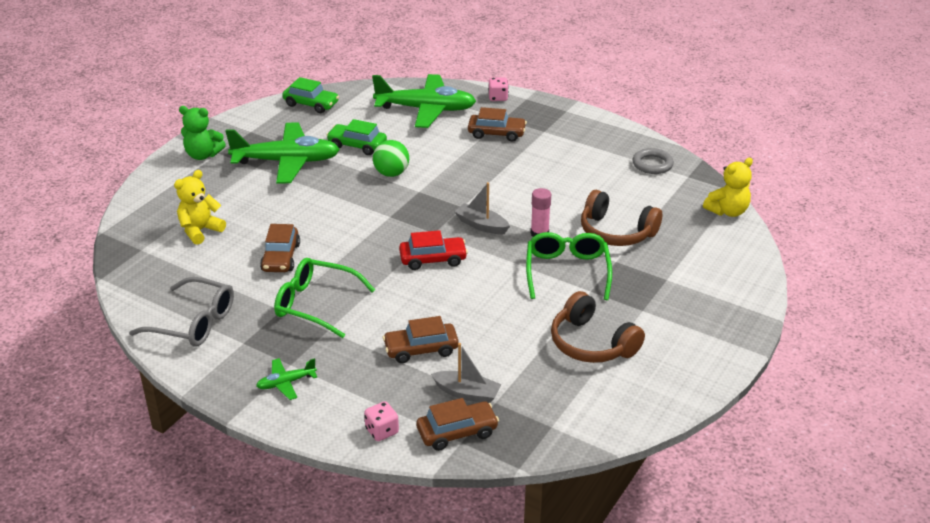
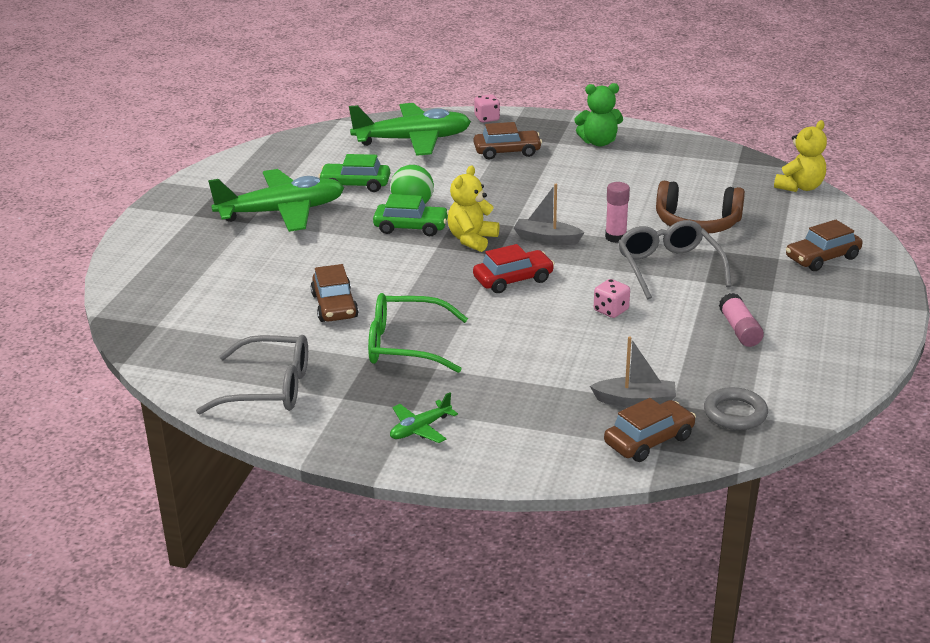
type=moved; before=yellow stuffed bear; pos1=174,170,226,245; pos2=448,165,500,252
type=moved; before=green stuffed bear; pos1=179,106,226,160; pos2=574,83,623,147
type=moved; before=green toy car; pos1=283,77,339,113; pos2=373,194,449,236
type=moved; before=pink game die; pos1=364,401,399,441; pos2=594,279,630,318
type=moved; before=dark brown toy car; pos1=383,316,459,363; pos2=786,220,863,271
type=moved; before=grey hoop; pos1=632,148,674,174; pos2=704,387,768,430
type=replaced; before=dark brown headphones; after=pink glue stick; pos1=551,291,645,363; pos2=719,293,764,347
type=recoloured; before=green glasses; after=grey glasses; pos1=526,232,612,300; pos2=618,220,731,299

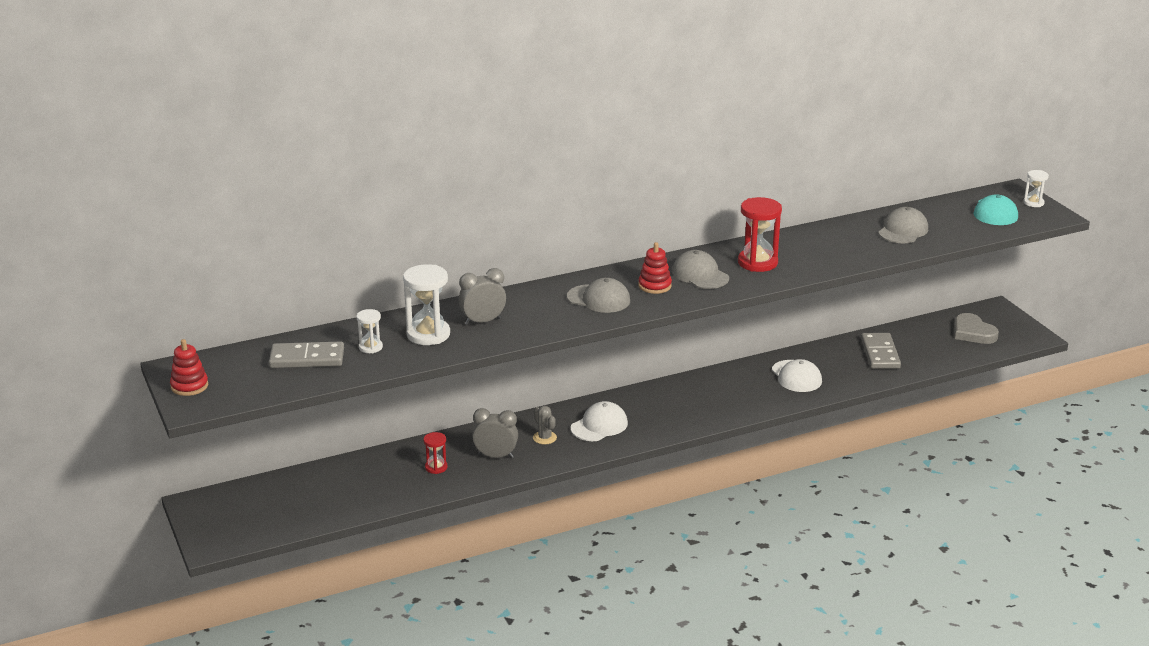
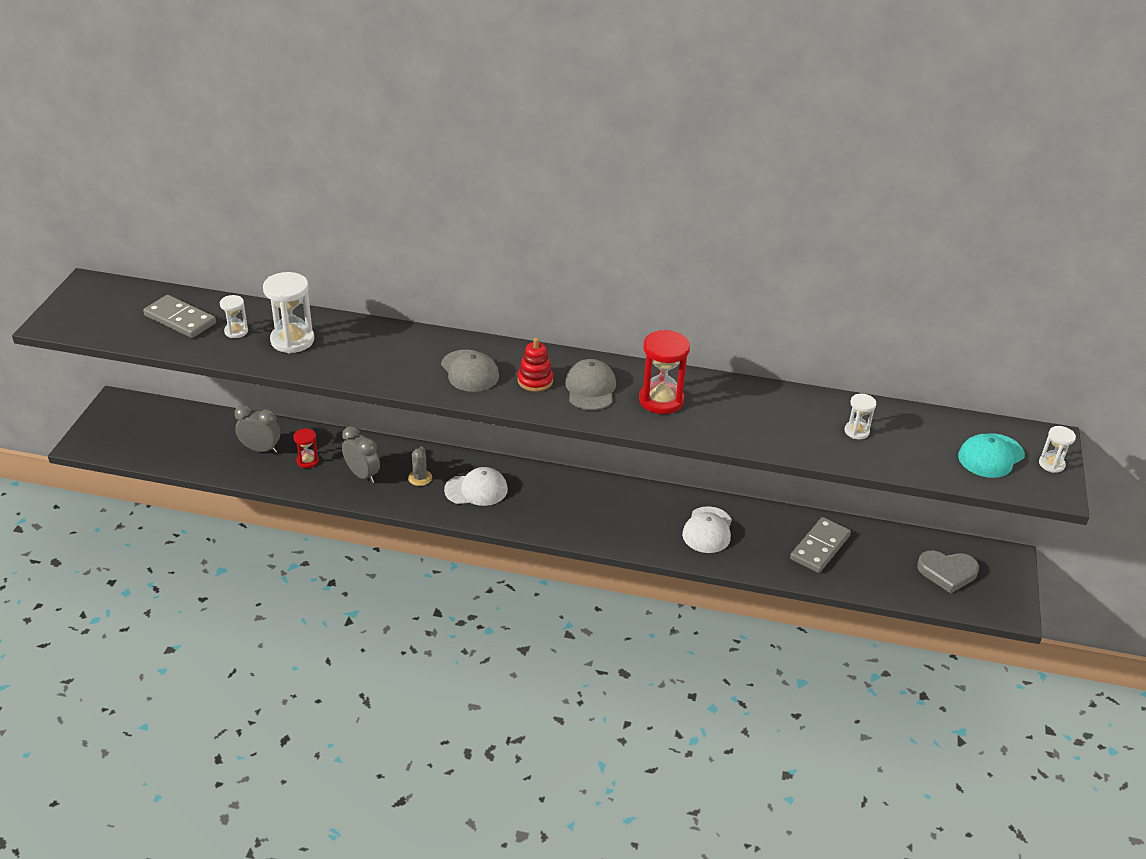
type=removed; before=red stacking toy; pos1=170,339,208,396
type=moved; before=grey bedside clock; pos1=459,268,506,325; pos2=235,404,280,453
type=replaced; before=grey baseball cap; after=pure white hourglass; pos1=878,207,928,243; pos2=845,394,876,439
type=turned; before=grey love heart; pos1=954,313,999,344; pos2=917,550,979,593; turn=-90

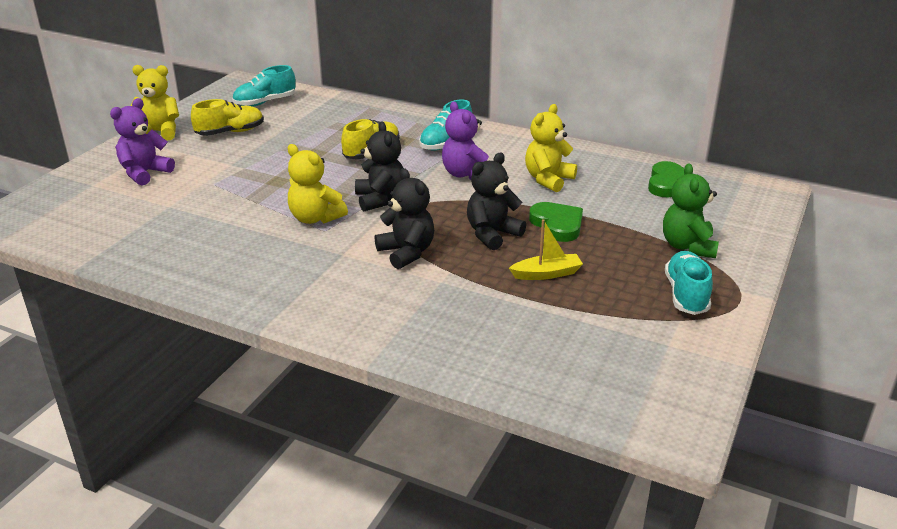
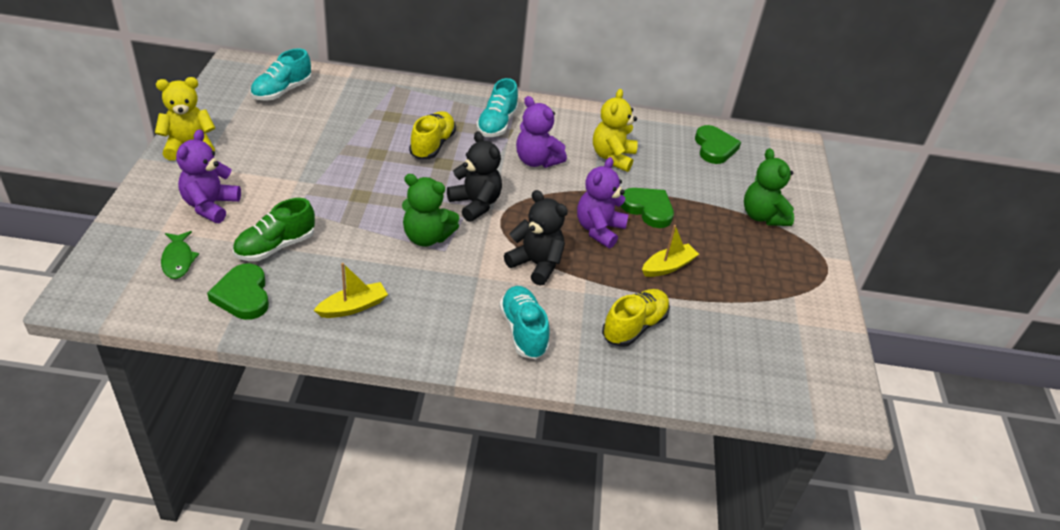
type=added; after=green toy fish; pos2=161,231,199,279
type=added; after=green love heart; pos2=207,264,269,320
type=added; after=green shoe; pos2=233,198,315,261
type=added; after=yellow sailboat; pos2=313,263,388,318
type=moved; before=yellow shoe; pos1=191,99,264,136; pos2=602,289,670,347
type=moved; before=turquoise shoe; pos1=665,251,713,315; pos2=499,286,550,359
type=recoloured; before=yellow stuffed bear; after=green stuffed bear; pos1=288,144,348,224; pos2=402,174,459,246
type=recoloured; before=jet-black stuffed bear; after=royal purple stuffed bear; pos1=467,152,526,250; pos2=577,157,629,248

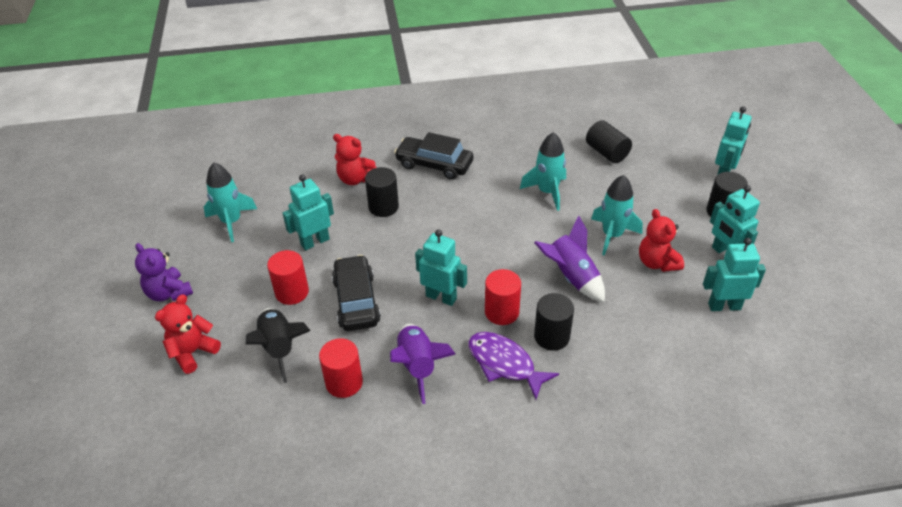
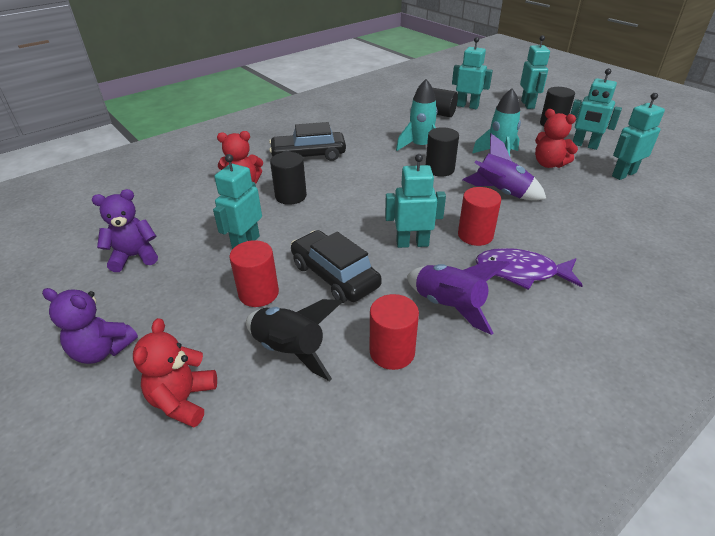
type=added; after=turquoise robot; pos2=452,37,493,109
type=moved; before=jet-black cylinder shape; pos1=534,293,574,351; pos2=426,127,459,177
type=replaced; before=turquoise toy rocket; after=royal purple stuffed bear; pos1=204,163,257,242; pos2=92,189,158,272

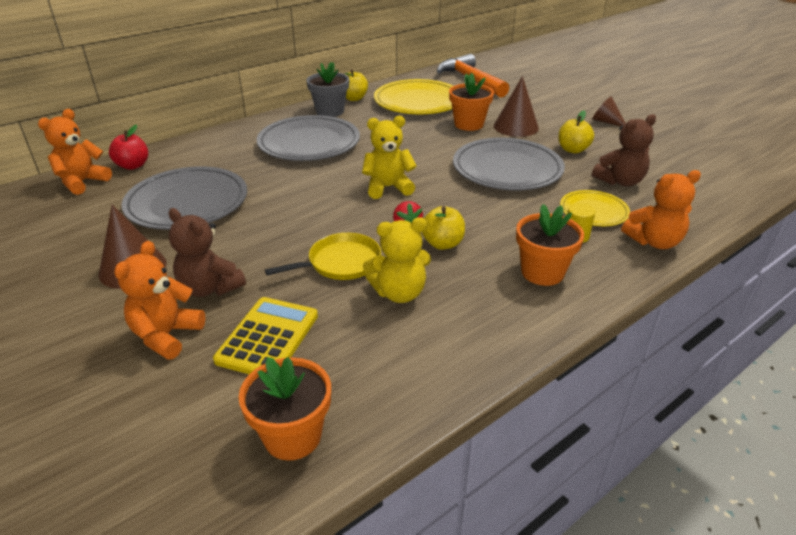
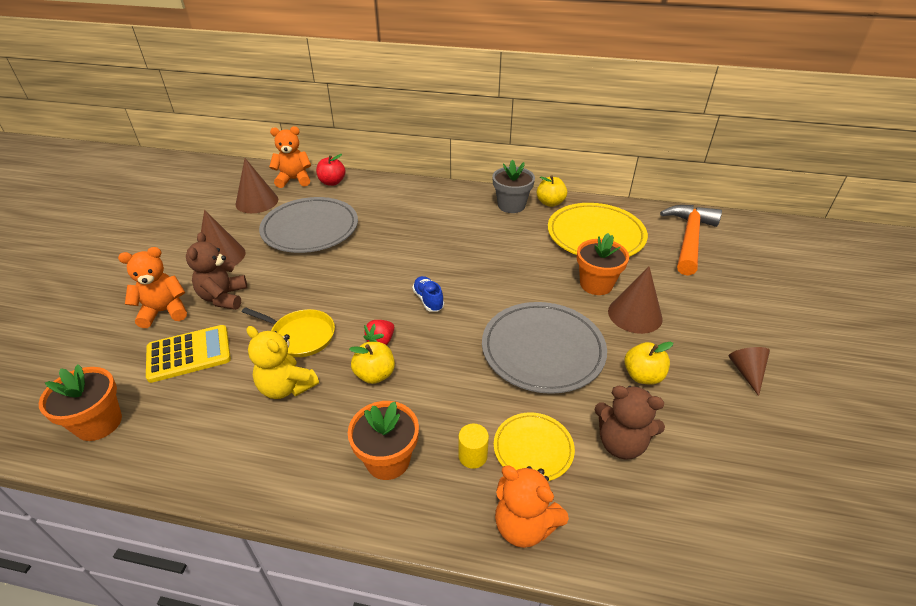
type=removed; before=grey dinner plate; pos1=257,115,360,161
type=added; after=dark brown cone; pos2=235,158,278,213
type=replaced; before=yellow stuffed bear; after=cobalt shoe; pos1=362,116,417,199; pos2=412,276,444,312

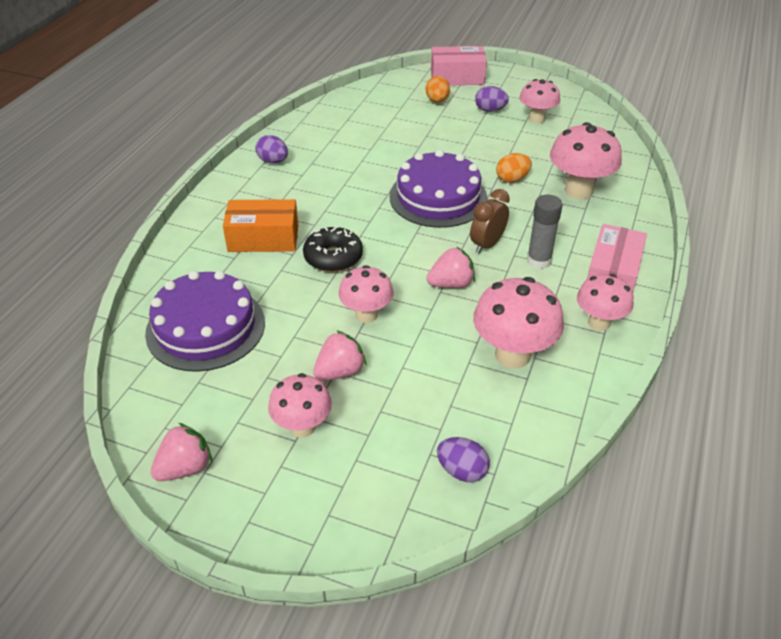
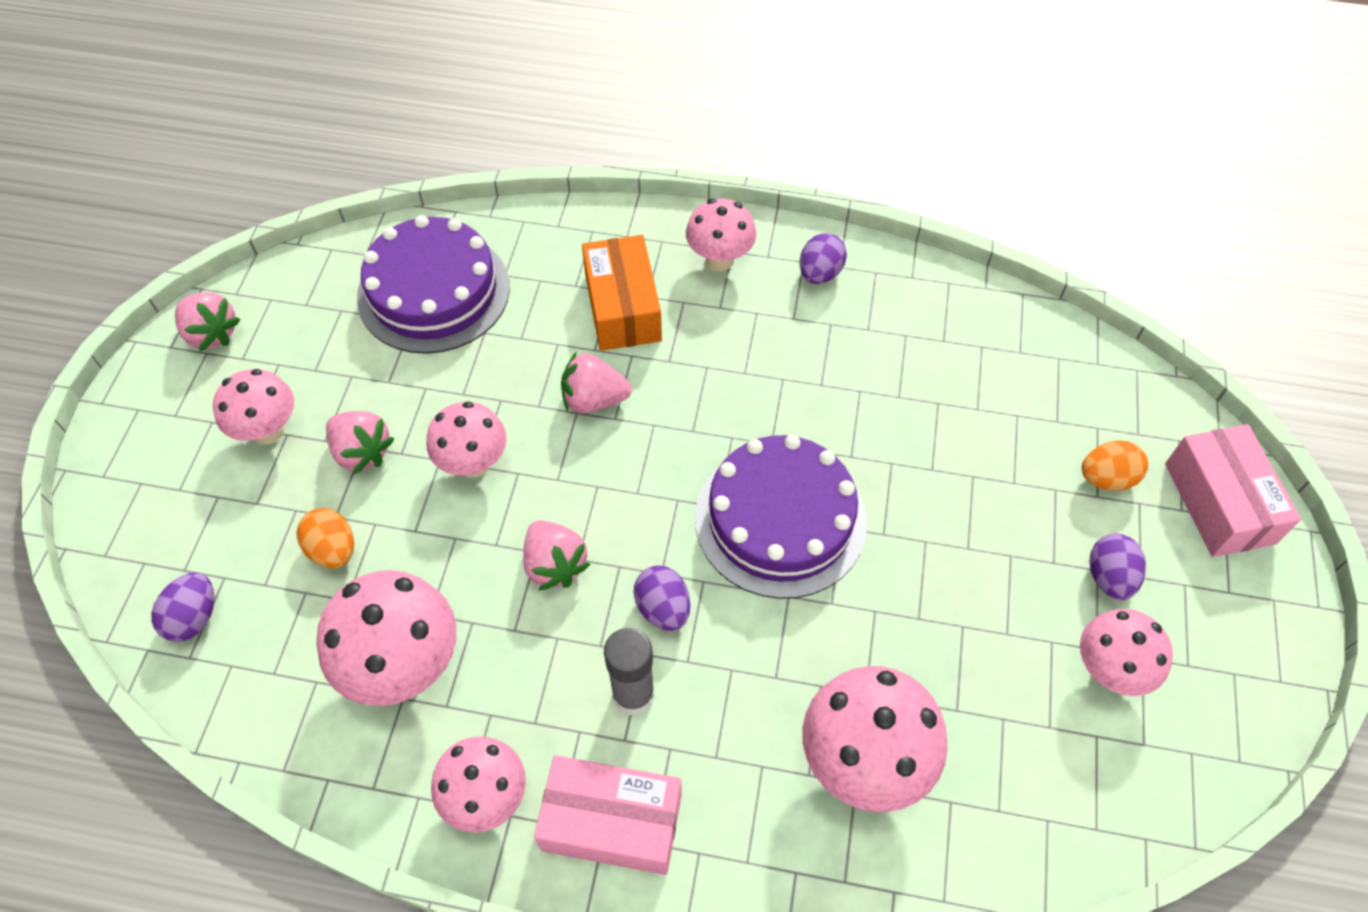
type=added; after=pink fungus; pos2=686,199,756,271
type=moved; before=orange-coloured toy egg; pos1=496,153,532,183; pos2=297,508,354,568
type=replaced; before=jet-black donut; after=pink toy strawberry; pos1=303,226,363,272; pos2=561,351,632,414
type=replaced; before=dark brown bedside clock; after=royal purple toy egg; pos1=470,189,510,254; pos2=634,565,690,631

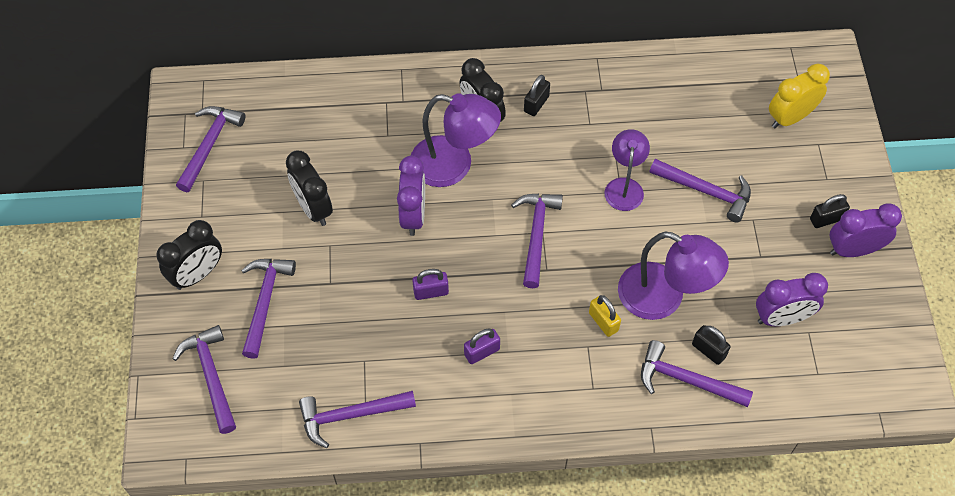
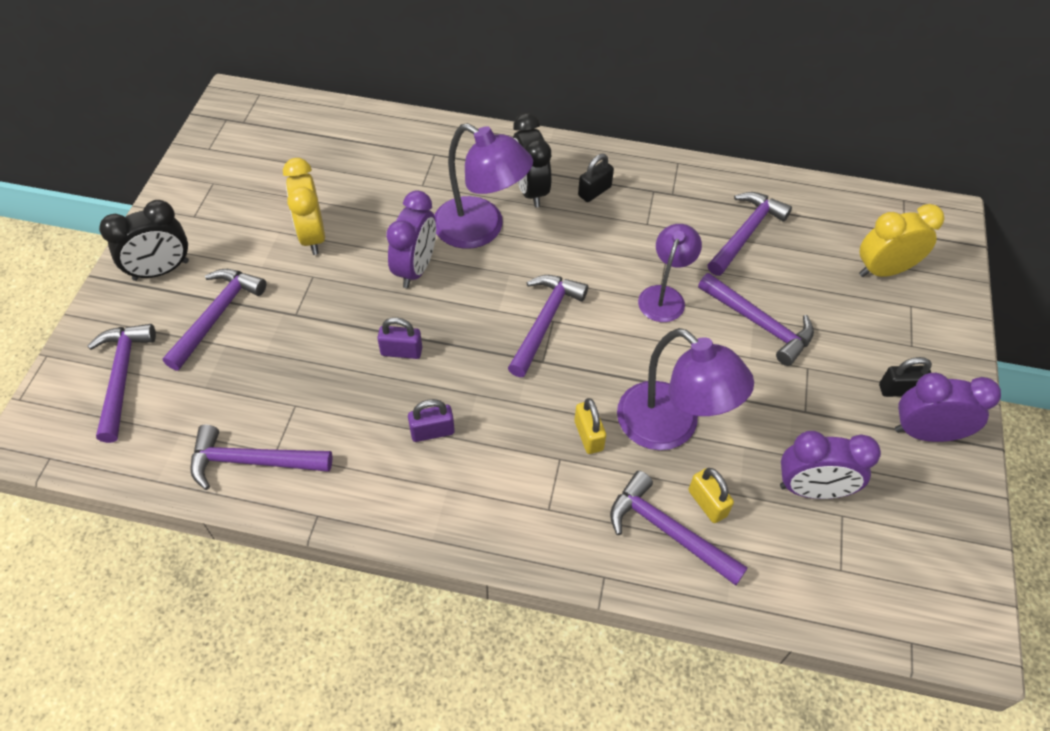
type=moved; before=royal purple claw hammer; pos1=176,106,245,192; pos2=708,192,792,276
type=recoloured; before=jet-black bedside clock; after=yellow bedside clock; pos1=286,151,333,226; pos2=283,158,325,255
type=recoloured; before=jet-black lock; after=yellow lock; pos1=692,325,731,365; pos2=689,468,734,523

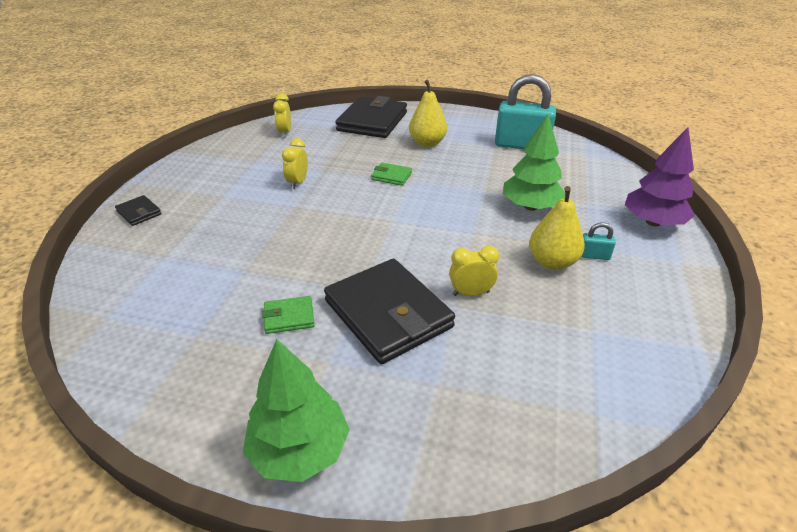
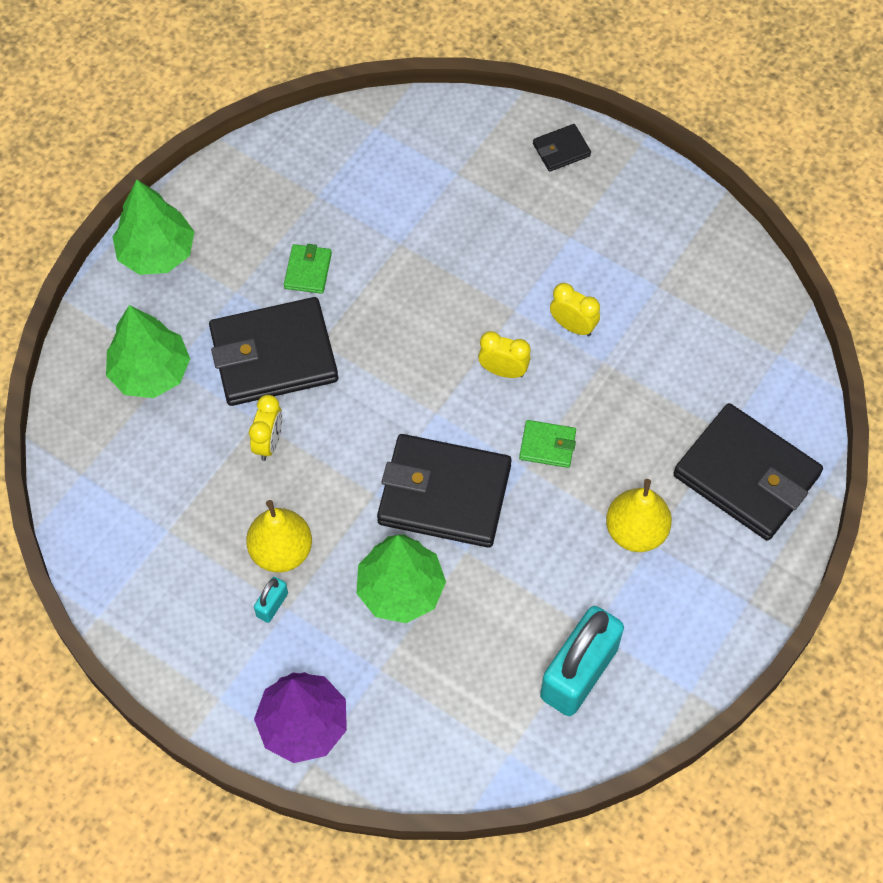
type=added; after=green tree; pos2=106,305,190,398
type=added; after=jet-black card wallet; pos2=377,434,512,548
type=moved; before=yellow bedside clock; pos1=273,93,291,138; pos2=478,331,531,378
type=turned; before=green card wallet; pos1=371,163,412,186; pos2=519,420,576,468; turn=60

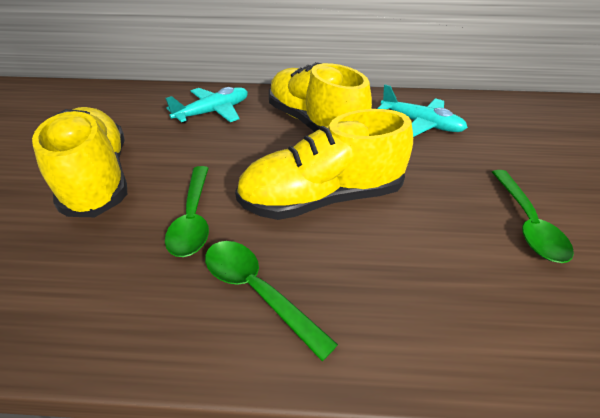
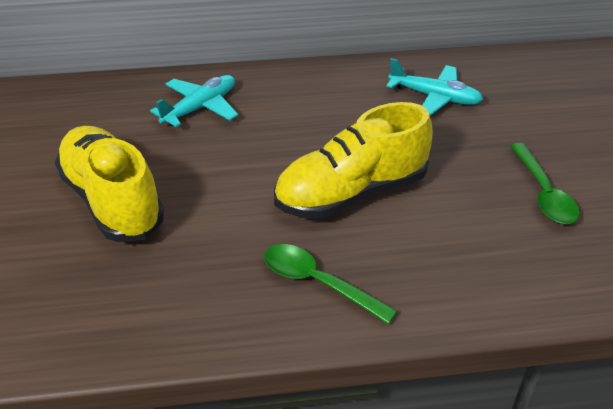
type=removed; before=green tablespoon; pos1=165,166,209,257
type=removed; before=yellow shoe; pos1=269,62,372,132

